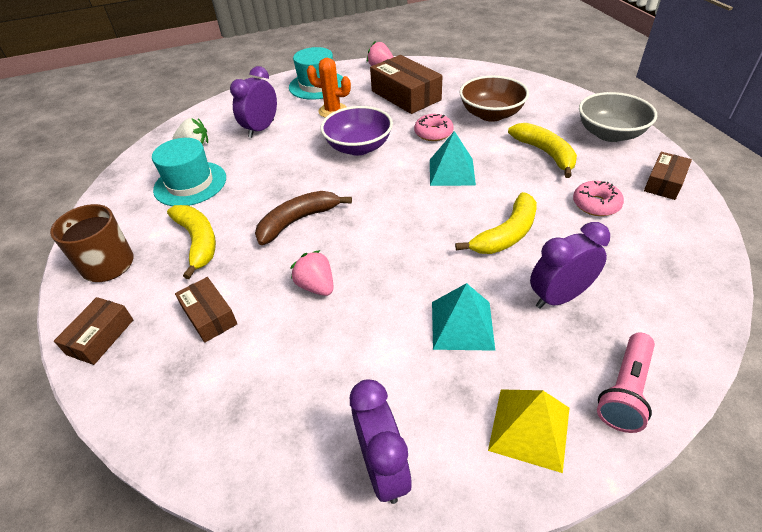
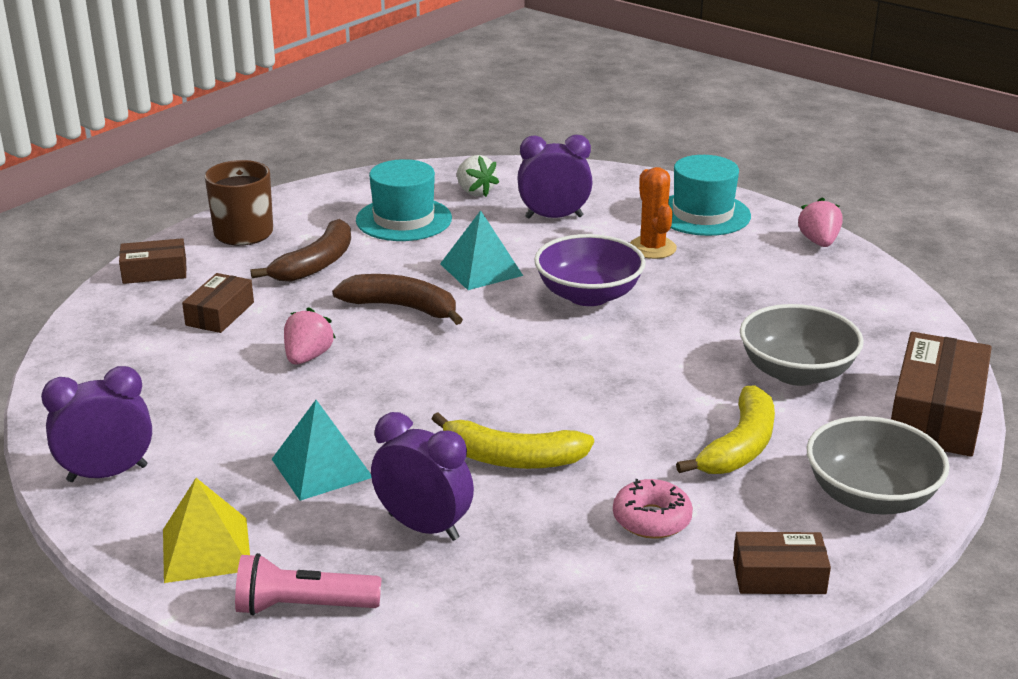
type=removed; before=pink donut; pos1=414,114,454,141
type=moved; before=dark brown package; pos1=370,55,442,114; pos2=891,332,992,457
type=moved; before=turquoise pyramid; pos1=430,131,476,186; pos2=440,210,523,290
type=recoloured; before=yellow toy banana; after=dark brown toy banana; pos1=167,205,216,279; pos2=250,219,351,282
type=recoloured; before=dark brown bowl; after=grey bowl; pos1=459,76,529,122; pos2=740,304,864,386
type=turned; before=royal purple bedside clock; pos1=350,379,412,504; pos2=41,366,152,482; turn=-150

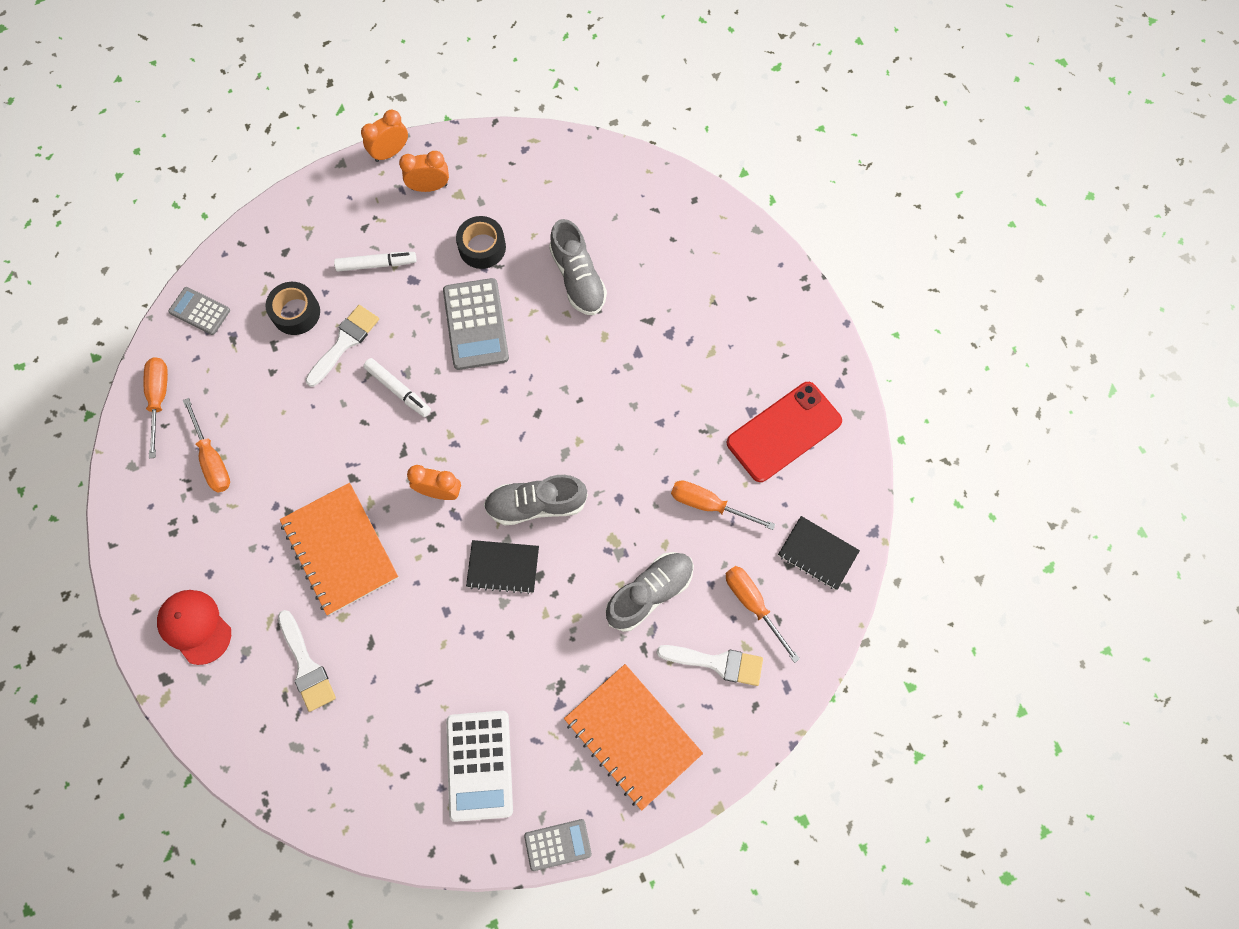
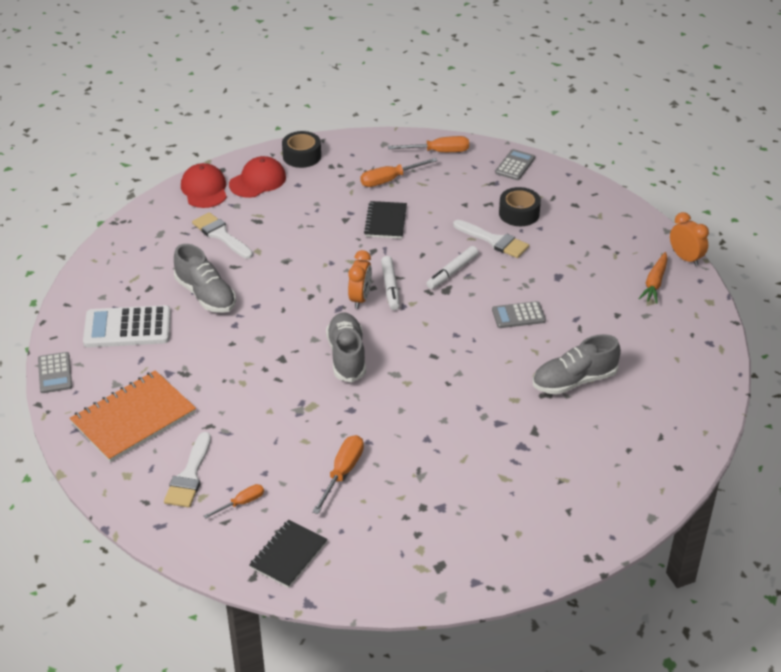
type=removed; before=orange-coloured exercise book; pos1=280,483,399,615
type=removed; before=red mobile phone; pos1=727,382,842,482
type=added; after=red baseball cap; pos2=181,163,227,208
type=moved; before=pure white marker pen; pos1=334,252,417,272; pos2=381,256,400,310
type=moved; before=jet-black roll of tape; pos1=456,216,506,269; pos2=282,131,321,168
type=moved; before=jet-black exercise book; pos1=466,540,539,594; pos2=364,201,407,239
type=moved; before=grey shoe; pos1=605,552,694,632; pos2=174,244,236,313
type=replaced; before=orange-coloured bedside clock; after=orange-coloured toy carrot; pos1=399,151,449,192; pos2=639,252,668,303
type=turned; before=pure white brush; pos1=278,610,336,712; pos2=192,212,253,259; turn=75
type=resized; before=grey pocket calculator; pos1=443,278,509,370; pos2=492,301,546,328; scale=0.59
type=resized; before=orange-coloured hand screwdriver; pos1=726,566,800,663; pos2=204,484,264,519; scale=0.62

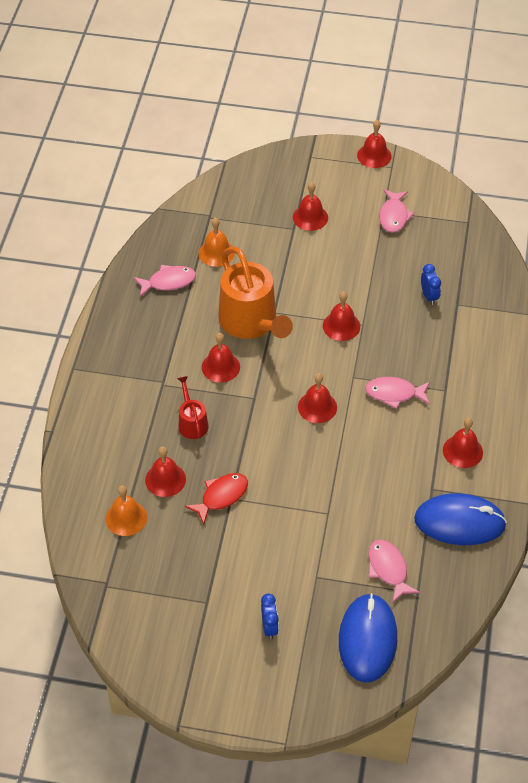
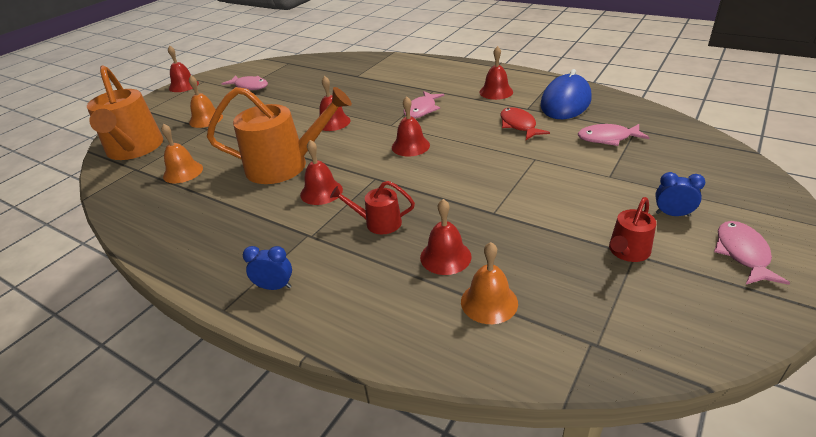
type=removed; before=cobalt mouse; pos1=339,593,397,683
type=added; after=orange-coloured watering pot; pos2=87,65,163,160
type=added; after=red watering pot; pos2=609,197,656,262
type=moved; before=pink toy fish; pos1=134,265,196,297; pos2=714,221,790,285
type=moved; before=red toy fish; pos1=185,473,248,525; pos2=500,107,550,140
type=moved; before=cobalt bedside clock; pos1=421,264,441,305; pos2=243,246,292,290
type=recoloured; before=red school bell; after=orange-coloured school bell; pos1=293,182,328,231; pos2=189,76,223,128

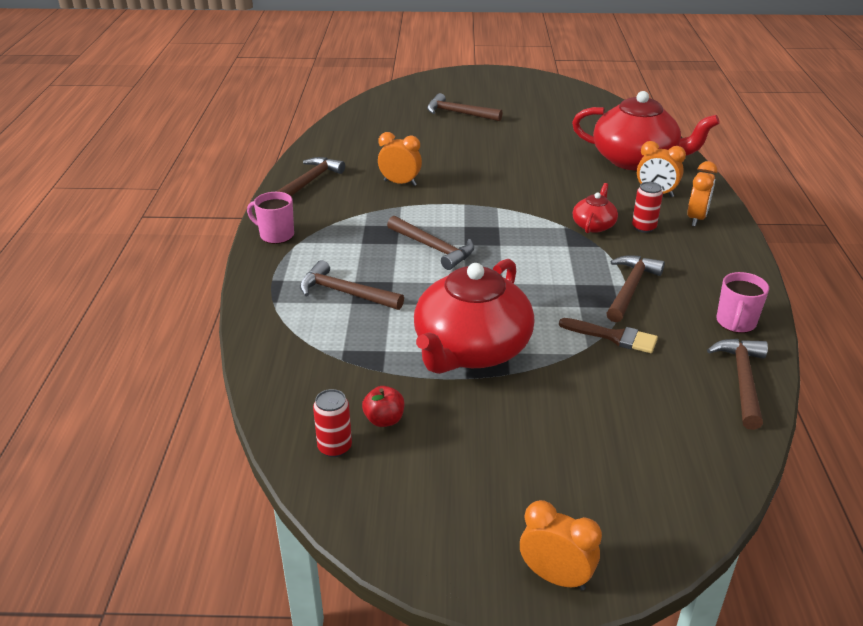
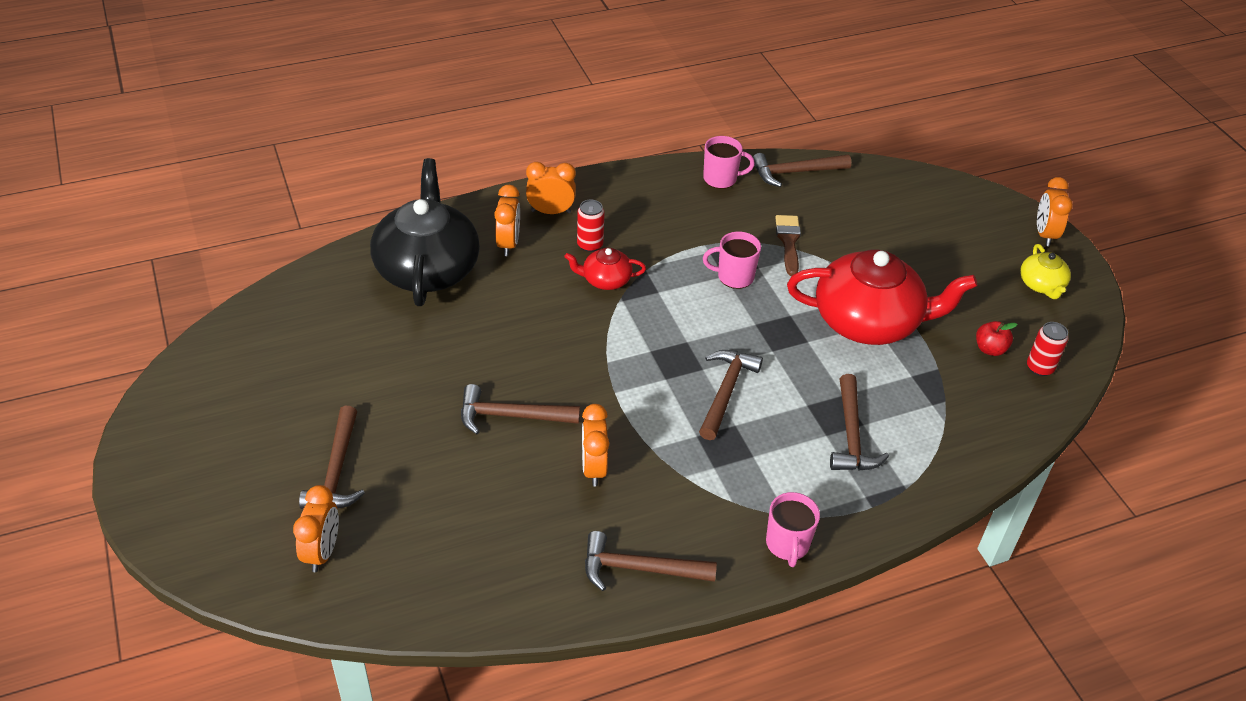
type=added; after=orange-coloured bedside clock; pos2=293,485,339,572
type=added; after=pink tea mug; pos2=703,231,761,289
type=added; after=yellow teapot; pos2=1020,244,1071,299
type=moved; before=dark brown claw hammer; pos1=606,255,665,322; pos2=461,384,580,434
type=recoloured; before=red teapot; after=jet-black teapot; pos1=572,91,720,170; pos2=370,158,480,306

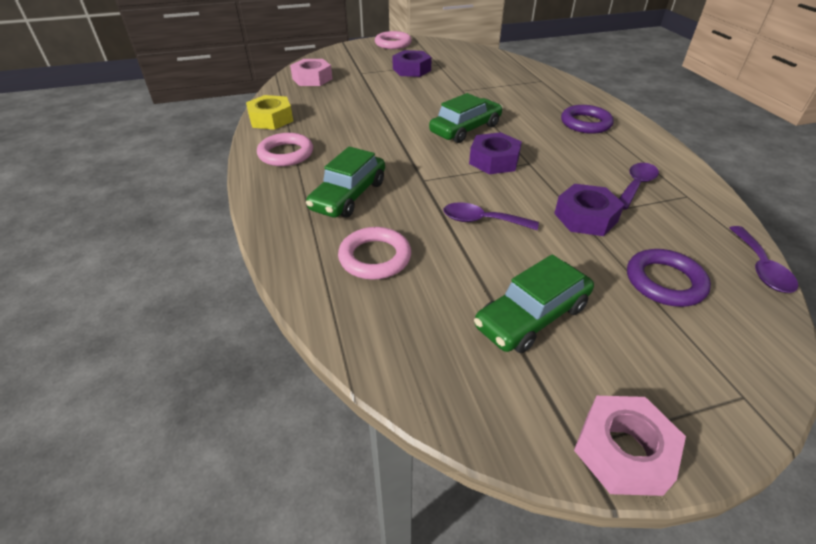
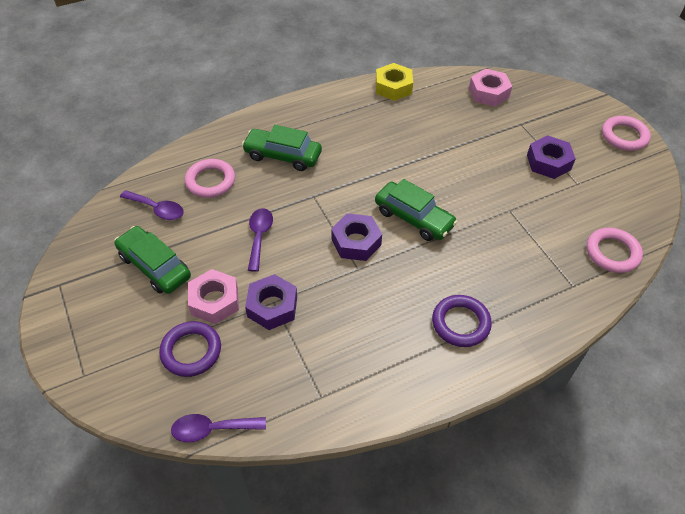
type=moved; before=pink hoop; pos1=257,133,313,166; pos2=586,228,643,273
type=moved; before=pink hexagon nut; pos1=574,396,686,496; pos2=188,269,239,324
type=moved; before=royal purple tablespoon; pos1=619,163,659,210; pos2=120,190,184,220

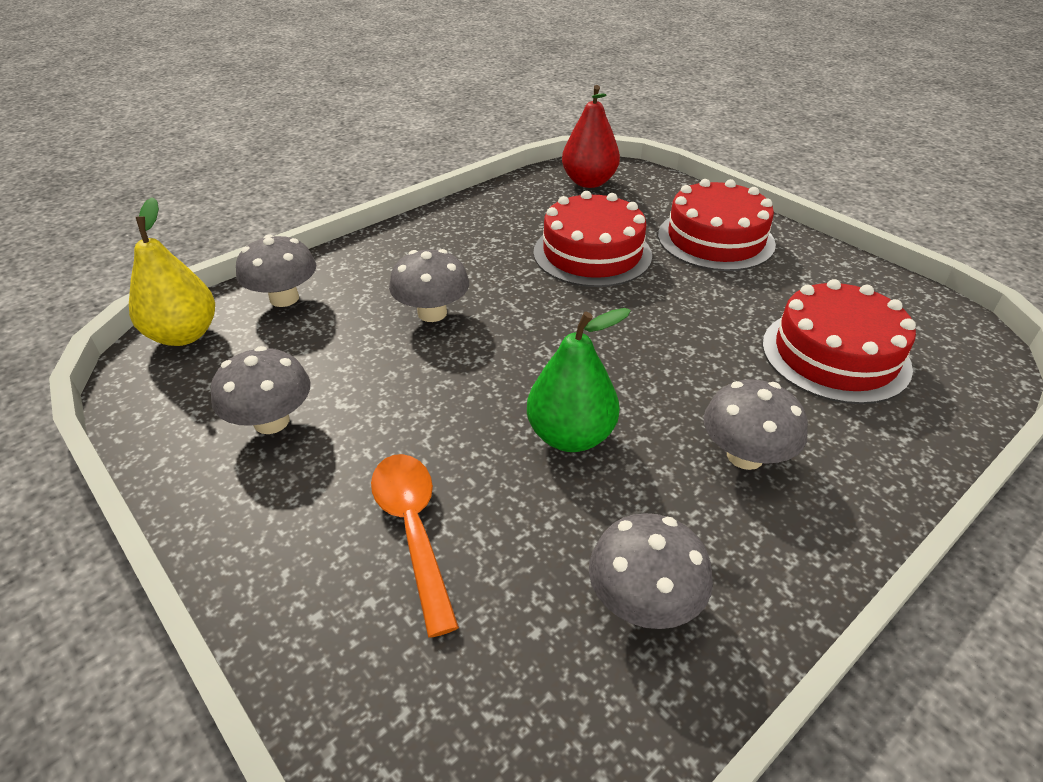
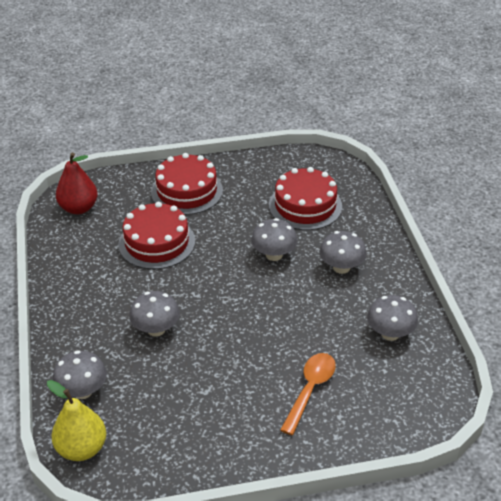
type=removed; before=green pear fruit; pos1=527,308,631,452
type=moved; before=grey fungus; pos1=210,346,311,434; pos2=251,218,298,261
type=turned; before=orange-coloured tablespoon; pos1=371,454,459,638; pos2=280,353,336,435; turn=105

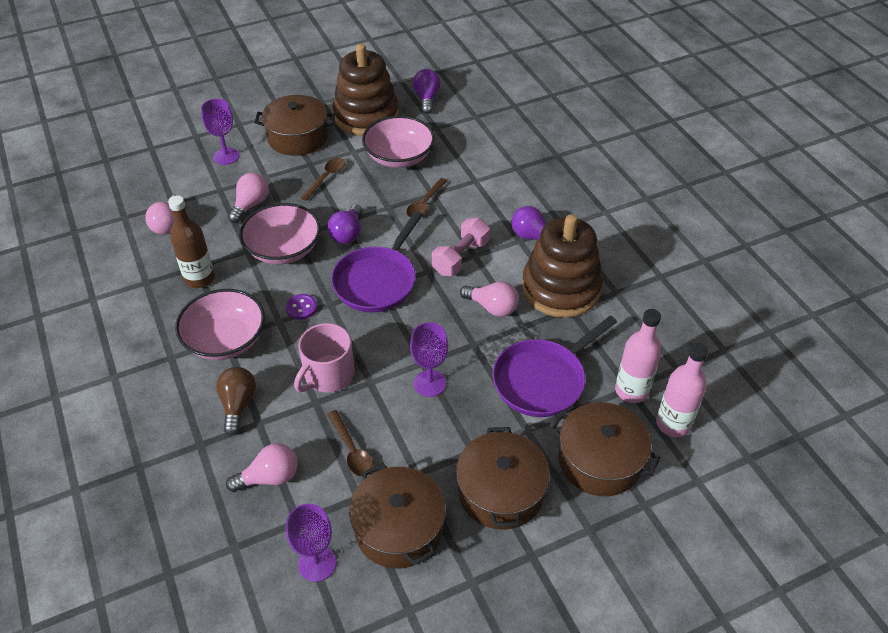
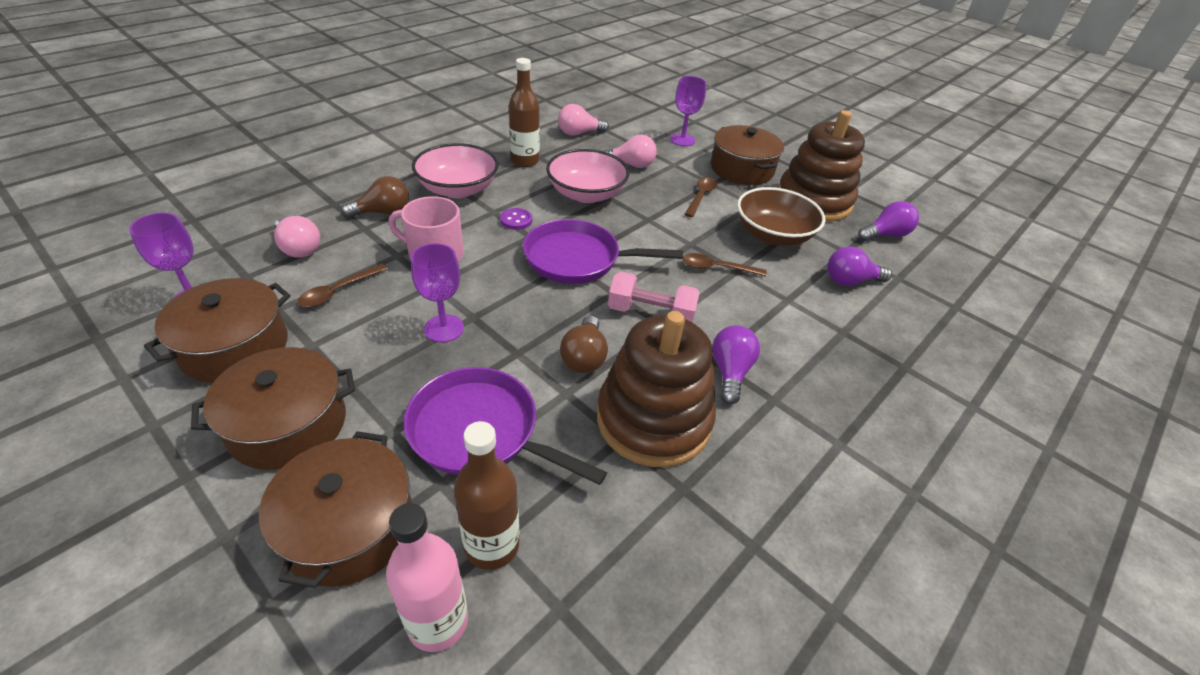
type=moved; before=royal purple light bulb; pos1=327,204,362,244; pos2=828,246,892,286
type=recoloured; before=pink bowl; after=dark brown bowl; pos1=362,116,435,168; pos2=737,187,826,246
type=recoloured; before=pink light bulb; after=dark brown light bulb; pos1=460,281,519,317; pos2=560,315,608,373
type=recoloured; before=pink bottle; after=dark brown bottle; pos1=615,309,662,403; pos2=454,421,519,570
type=turned; before=dark brown tablespoon; pos1=300,157,345,201; pos2=684,177,717,217; turn=-75

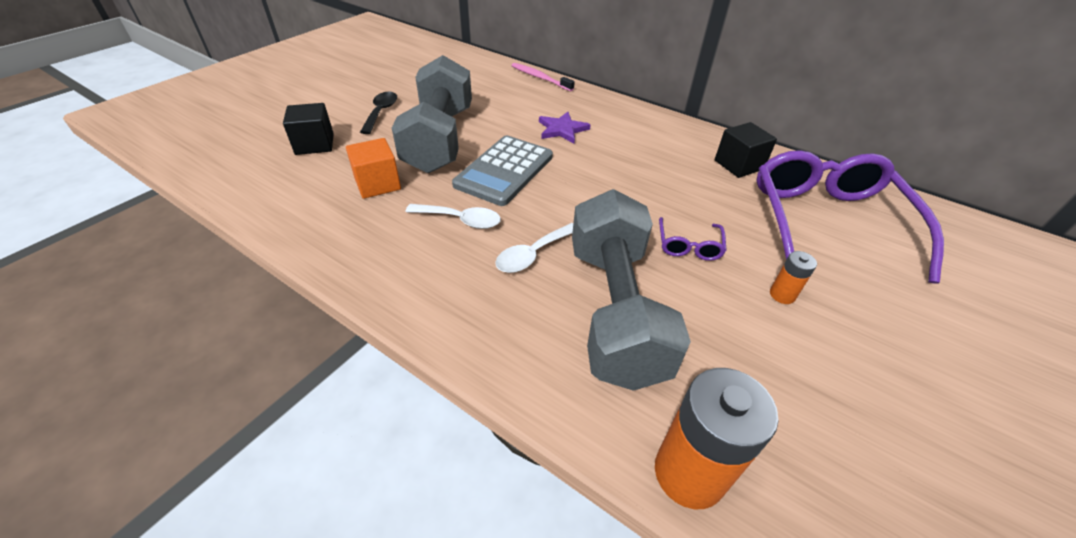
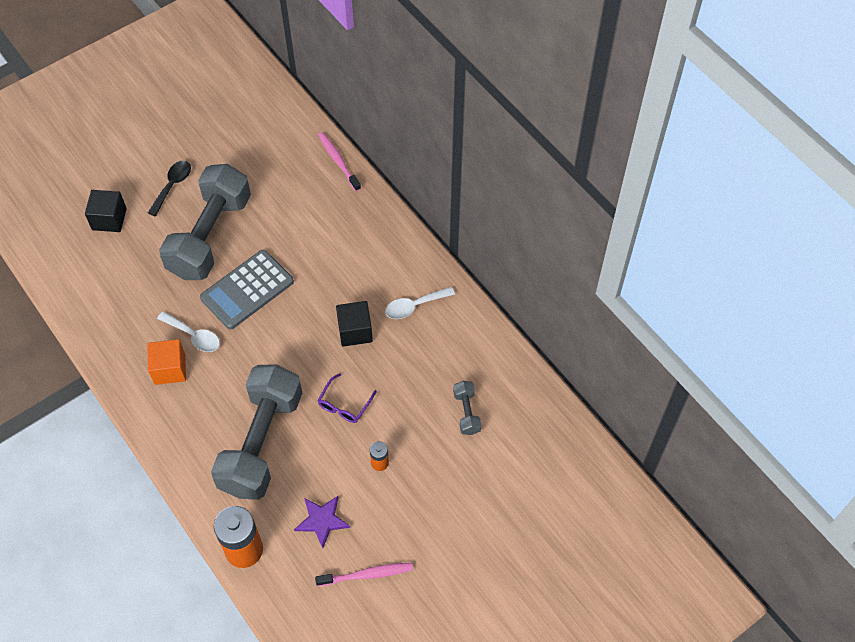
type=added; after=pink toothbrush; pos2=315,563,413,586
type=moved; before=orange-coloured cube; pos1=346,138,401,199; pos2=147,339,186,385
type=moved; before=pure white tablespoon; pos1=495,223,573,273; pos2=385,287,455,319
type=moved; before=royal purple star shape; pos1=539,112,591,143; pos2=294,496,350,548
type=moved; before=jet-black cube; pos1=715,122,777,178; pos2=336,301,373,347
type=replaced; before=royal purple glasses; after=grey dumbbell; pos1=756,150,944,283; pos2=453,381,482,435

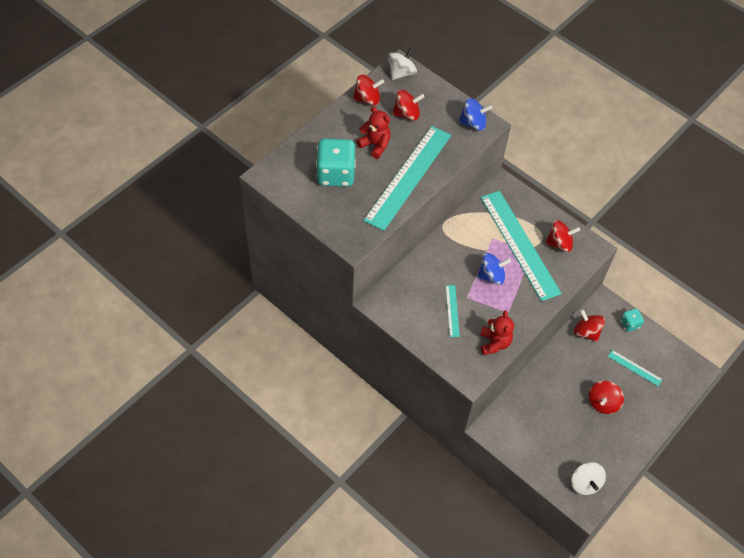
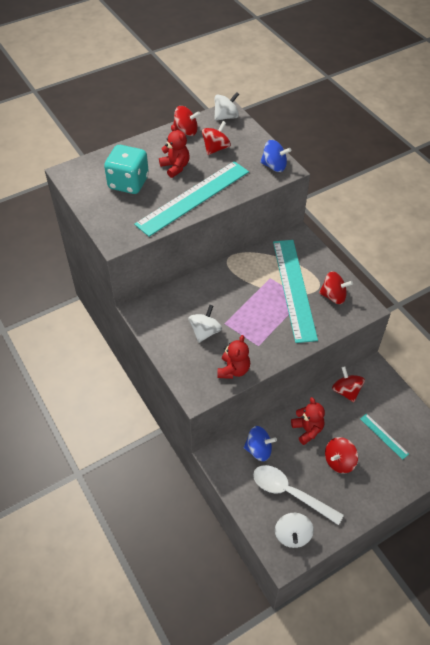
type=removed; before=turquoise game die; pos1=620,308,644,332
type=added; after=pure white tablespoon; pos2=253,465,344,525
type=added; after=red stuffed bear; pos2=291,397,325,445
type=moved; before=cobalt toy top; pos1=477,253,511,285; pos2=244,426,277,461
type=replaced; before=turquoise measuring stick; after=pure white toy top; pos1=446,285,460,337; pos2=188,305,222,343
type=turned; before=red toy top; pos1=392,90,424,121; pos2=202,121,231,155; turn=-60

